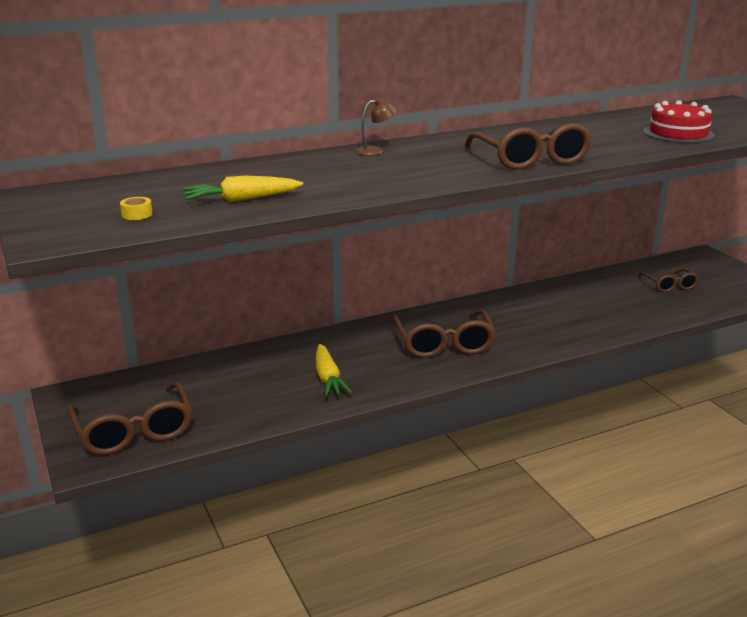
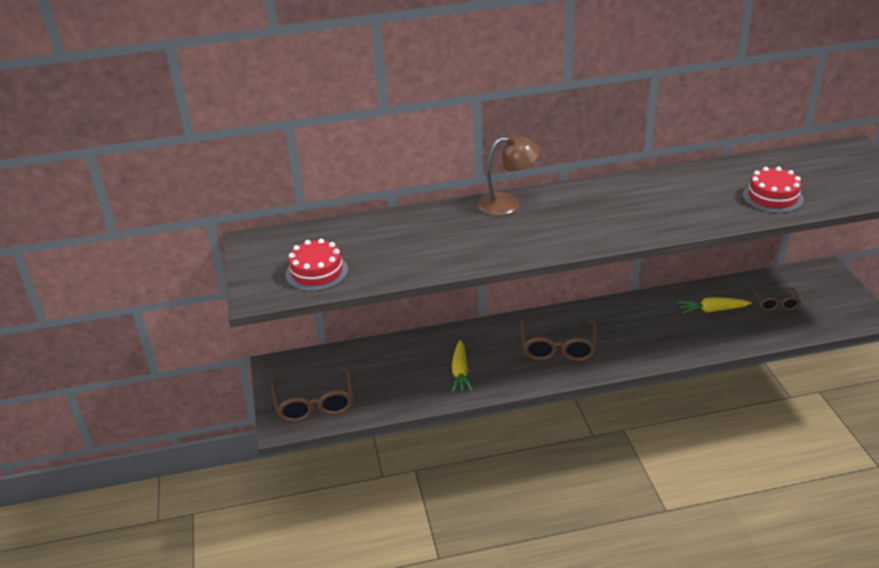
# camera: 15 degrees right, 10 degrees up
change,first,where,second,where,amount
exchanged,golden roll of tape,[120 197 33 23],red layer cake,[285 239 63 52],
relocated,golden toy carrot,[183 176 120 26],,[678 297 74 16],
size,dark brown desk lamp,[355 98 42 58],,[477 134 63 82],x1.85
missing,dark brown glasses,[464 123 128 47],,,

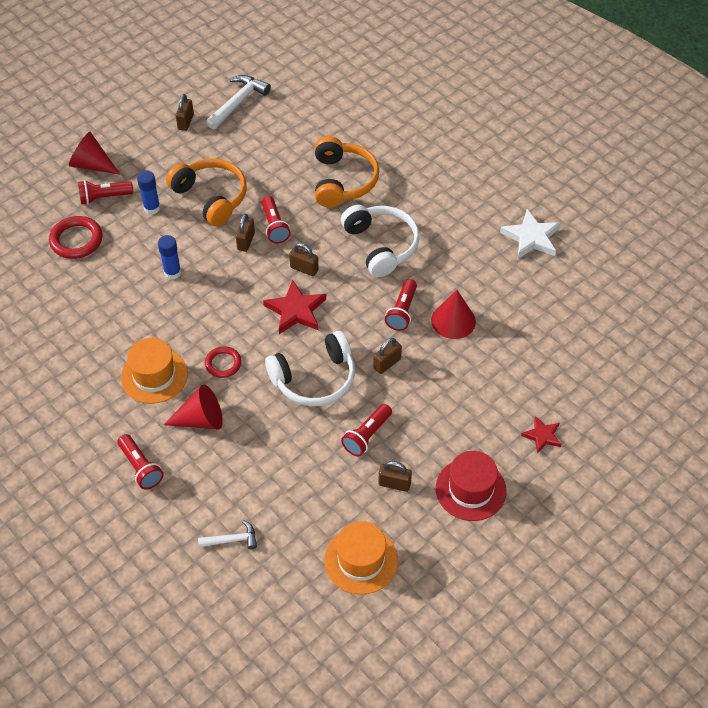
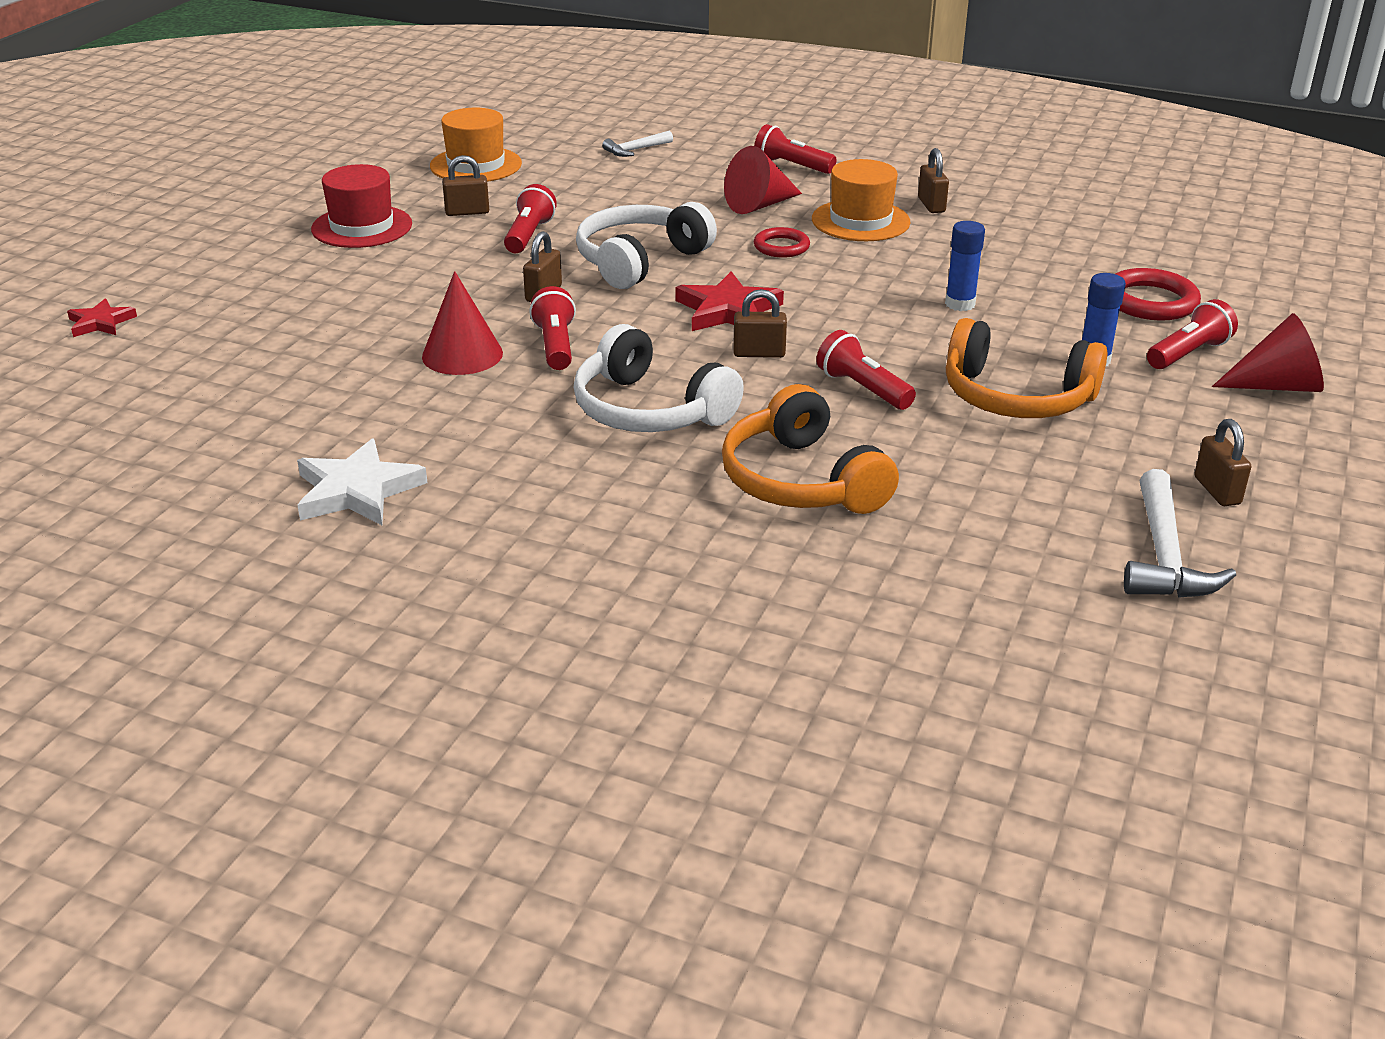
# camera: 155 degrees right, 20 degrees down
change,first,where,second,where,amount
relocated,dark brown padlock,[236 214 19 38],,[918 148 31 65],
relocated,red five-pointed star,[521 416 41 38],,[67 298 70 39],

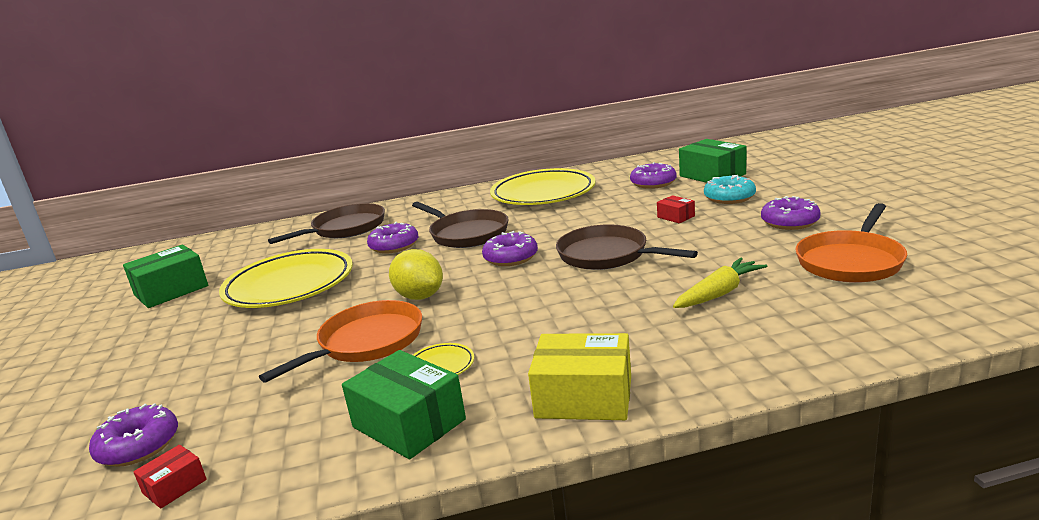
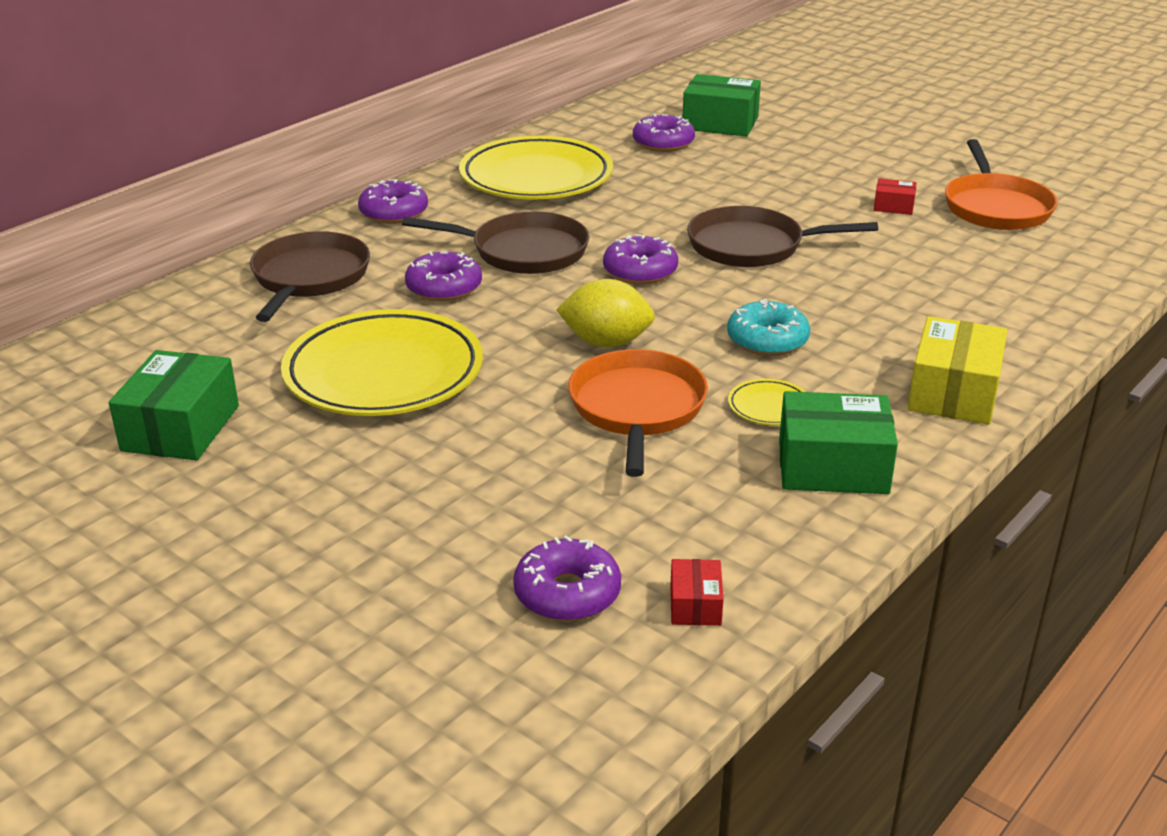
# camera: 40 degrees left, 10 degrees up
change,first,where,second,where,amount
spun,golden parcel,[528 333 103 87],,[908 316 99 108],45 degrees counterclockwise
relocated,red parcel,[657 195 38 28],,[874 178 43 37],
missing,golden toy carrot,[673 258 94 50],,,
relocated,turquoise donut,[704 175 52 29],,[727 299 83 57],
relocated,purple donut,[761 196 60 34],,[358 179 70 45],

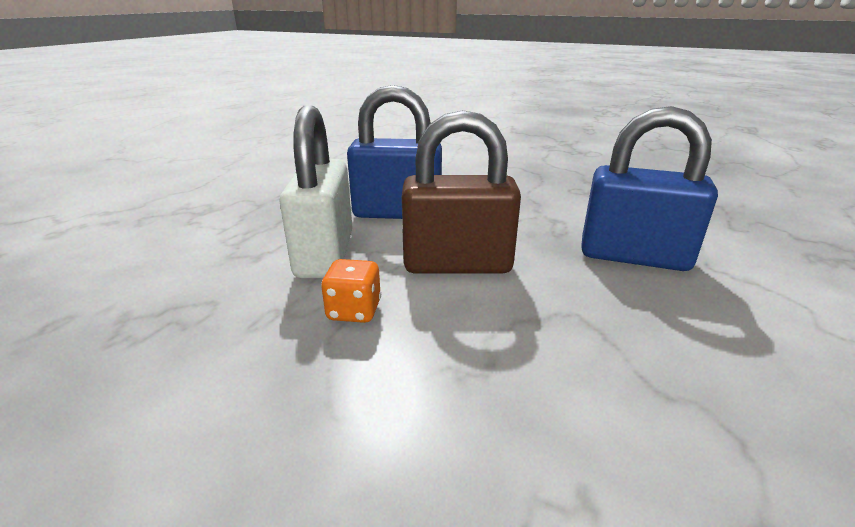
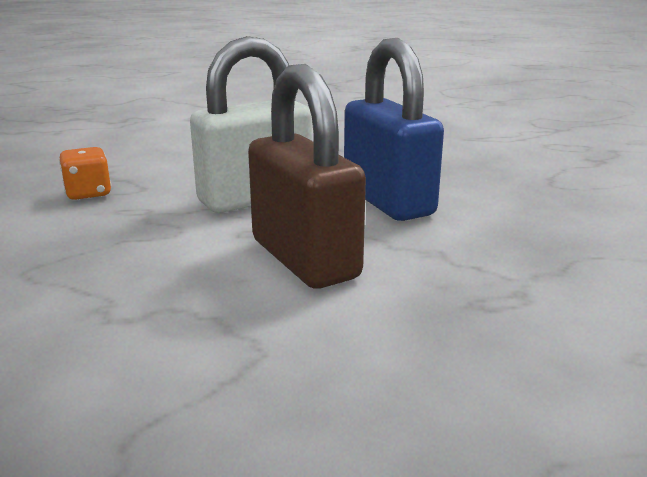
# camera: 60 degrees right, 5 degrees down
change,first,where,second,where,amount
relocated,orange game die,[321 259 60 64],,[59 147 53 53],
missing,cobalt padlock,[581 106 137 165],,,

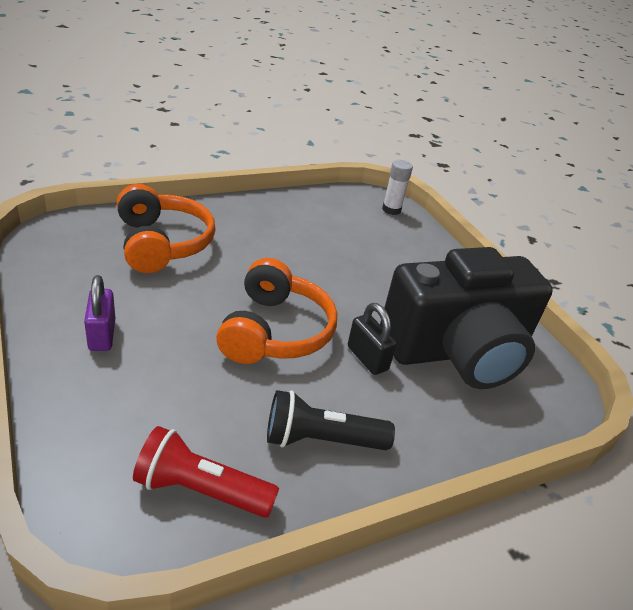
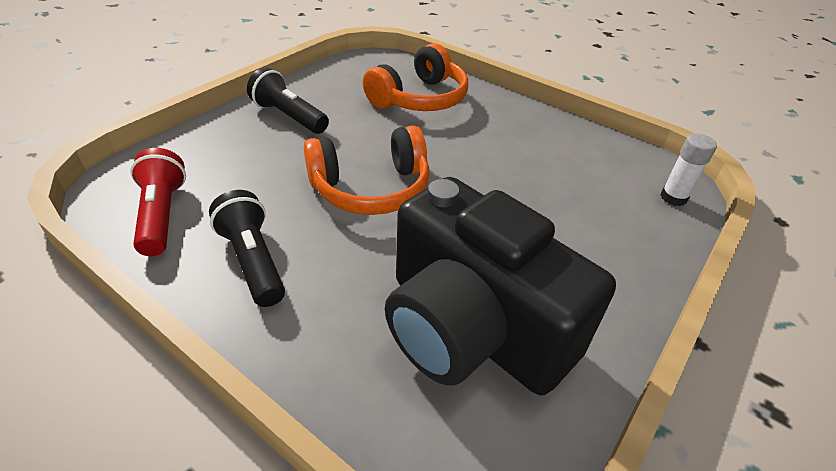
# camera: 65 degrees right, 5 degrees up
change,first,where,second,where,amount
exchanged,purple padlock,[84 275 31 76],jet-black torch,[247 68 82 66],
missing,jet-black padlock,[348 303 49 72],,,

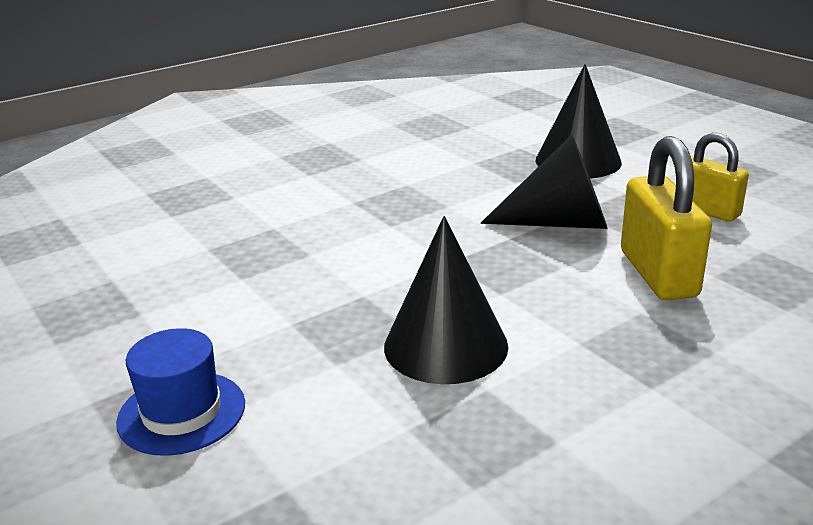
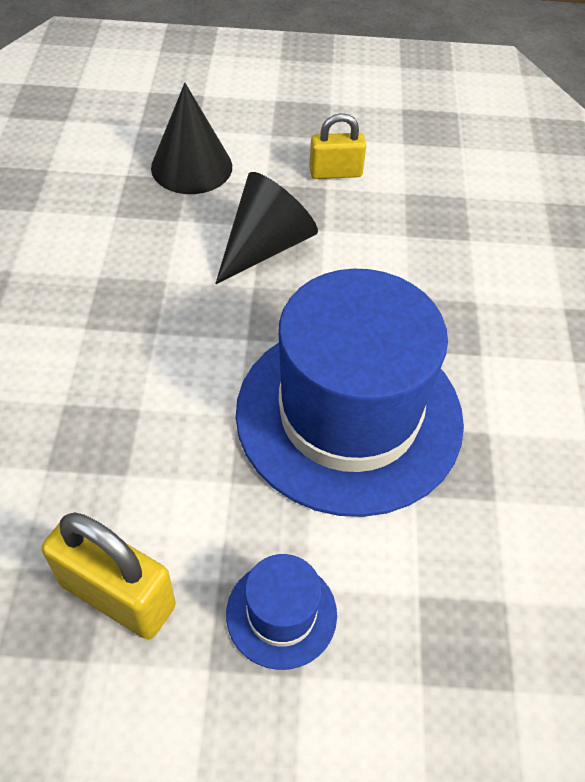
# camera: 55 degrees left, 25 degrees up
change,first,where,second,where,amount
exchanged,jet-black cone,[384 216 124 168],cobalt hat,[236 269 228 248],
relocated,golden padlock,[621 136 91 164],,[42 512 134 127],

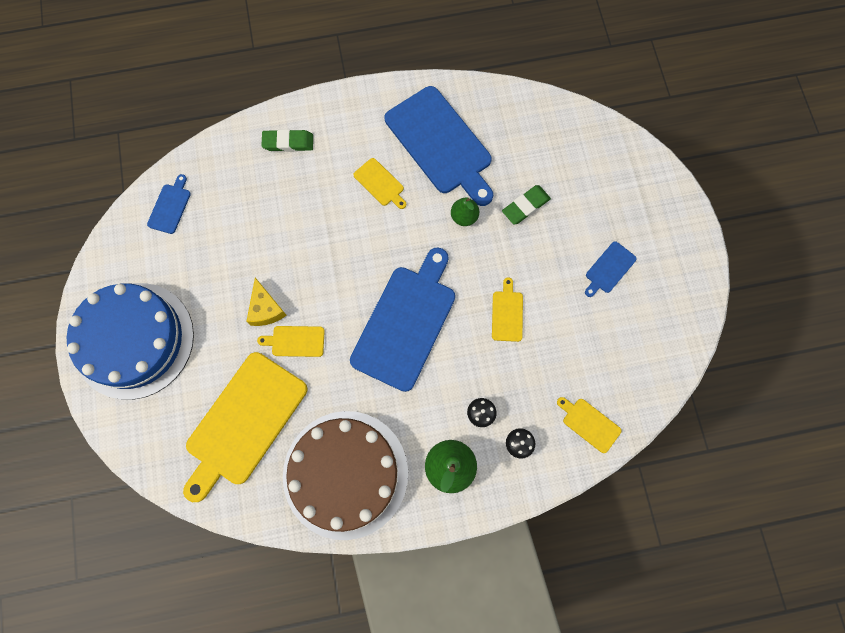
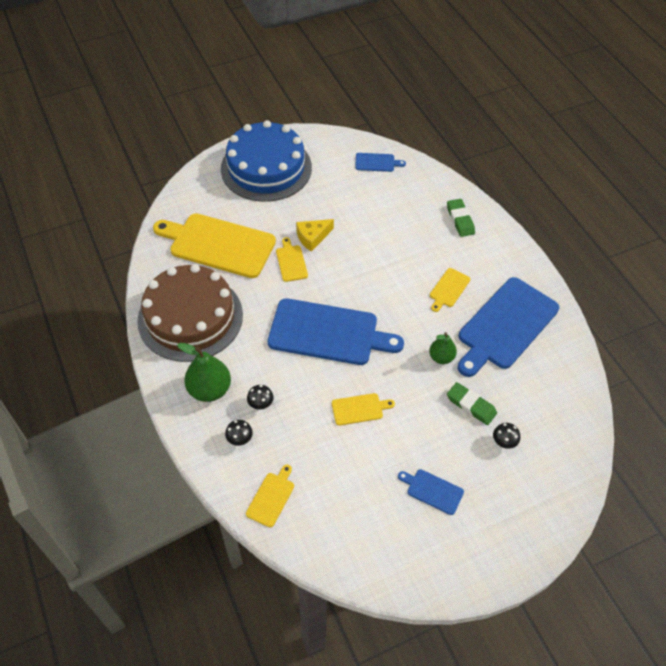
# camera: 75 degrees right, 20 degrees down
change,first,where,second,where,amount
appeared,,,jet-black fungus,[493 423 27 26],

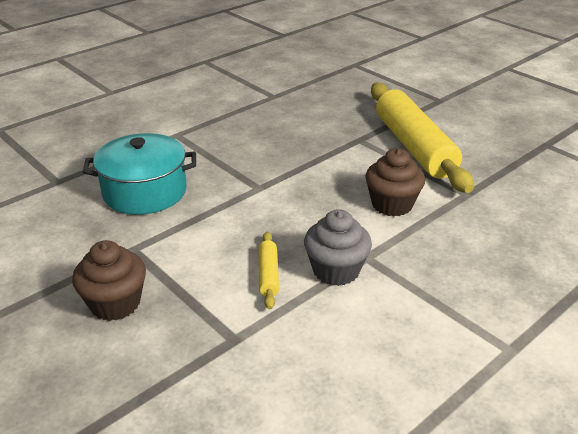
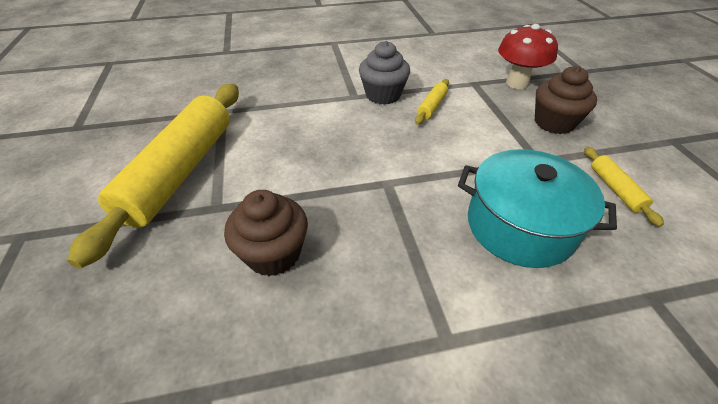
# camera: 150 degrees left, 10 degrees up
change,first,where,second,where,amount
relocated,dark brown muffin,[365 148 60 68],,[224 190 84 86],
appeared,,,red fungus,[498 24 60 65],
appeared,,,golden rolling pin,[584 147 80 80],

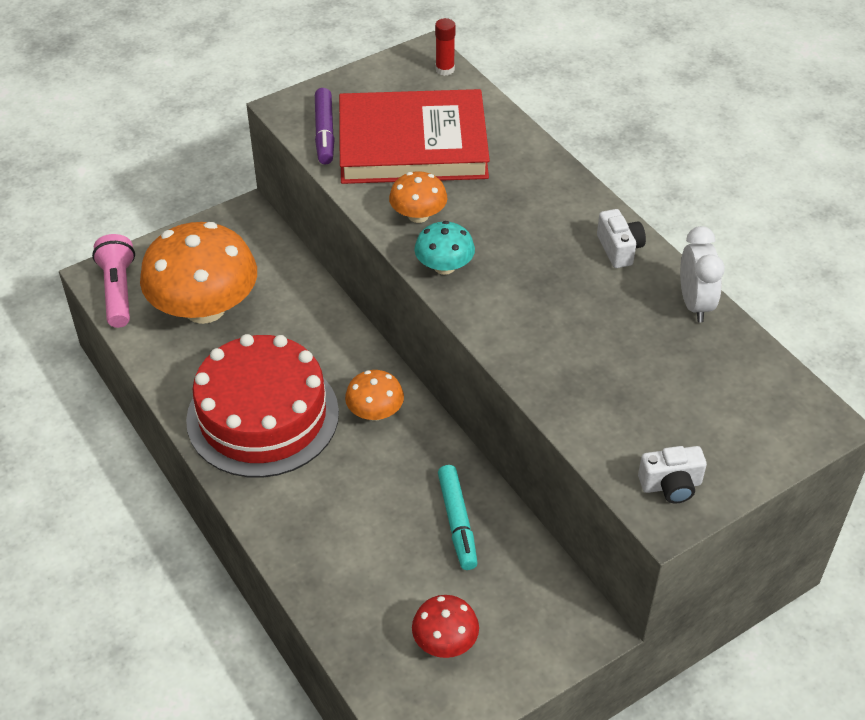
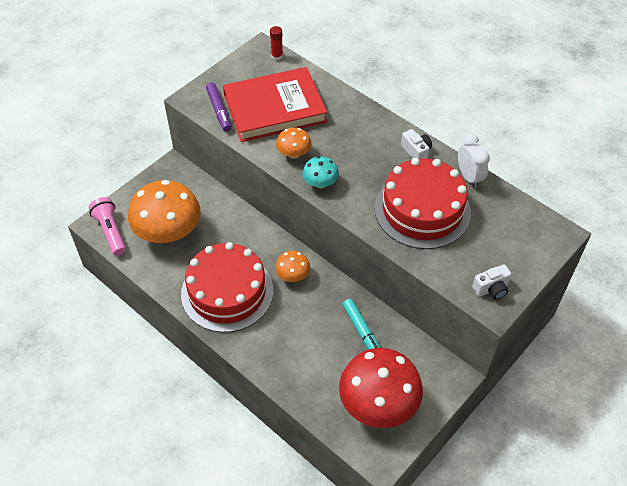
# camera: 15 degrees left, 5 degrees up
change,first,where,second,where,amount
size,red fungus,[412 595 67 63],,[339 348 84 80],x2.10
appeared,,,red layer cake,[374 158 97 91],

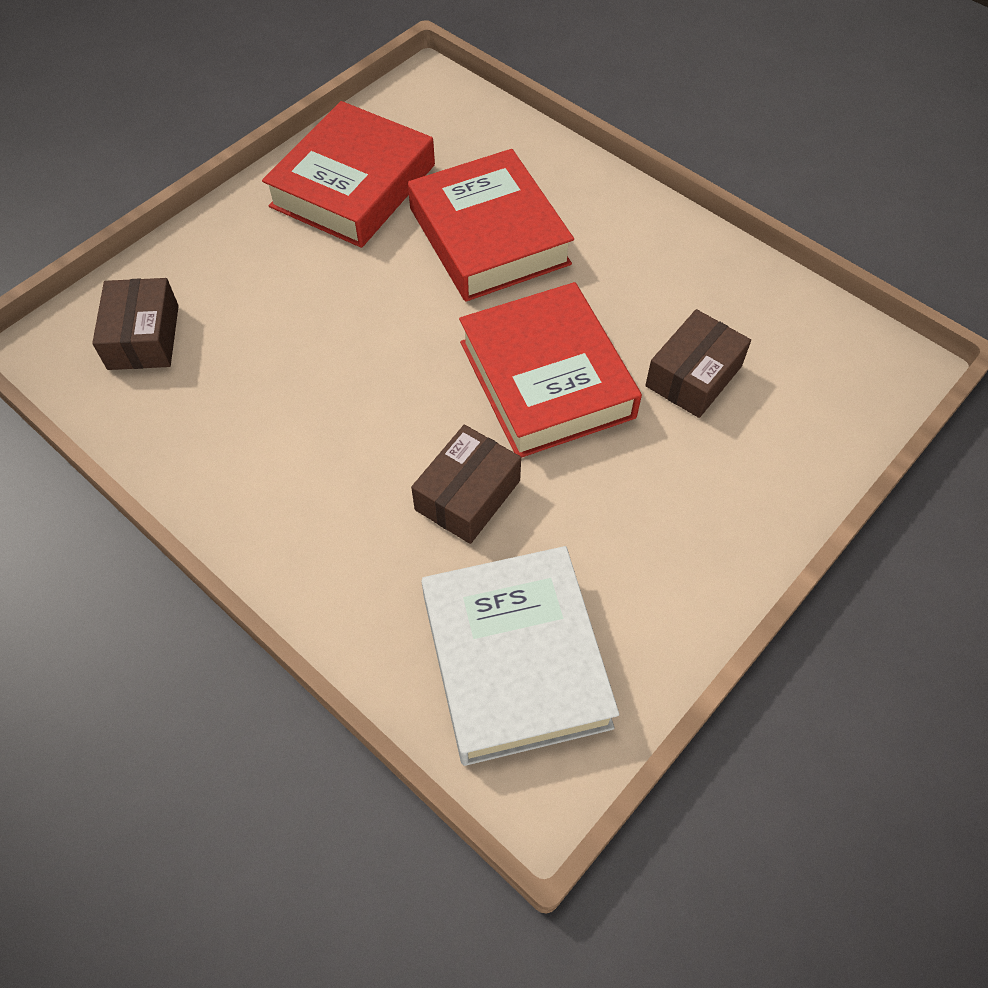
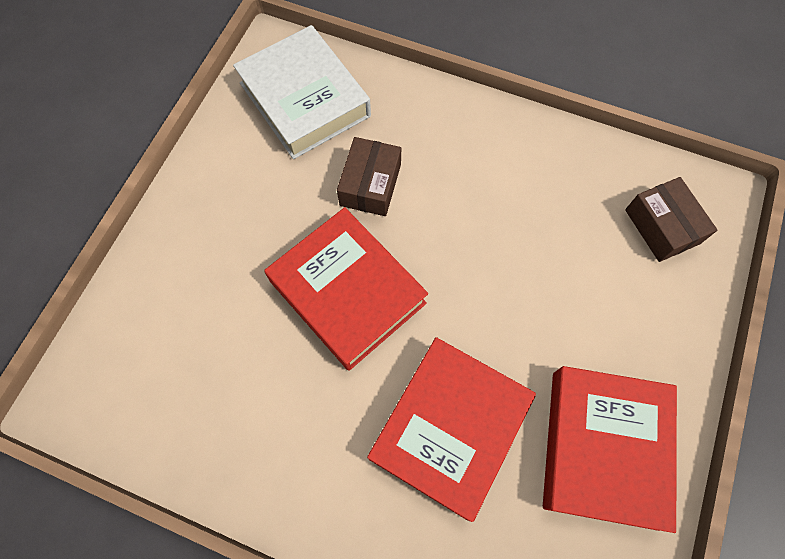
# camera: 160 degrees right, 10 degrees up
change,first,where,second,where,amount
spun,red hardback,[408 149 166 153],,[367 337 169 185],75 degrees clockwise
missing,dark brown parcel,[645 309 106 109],,,

